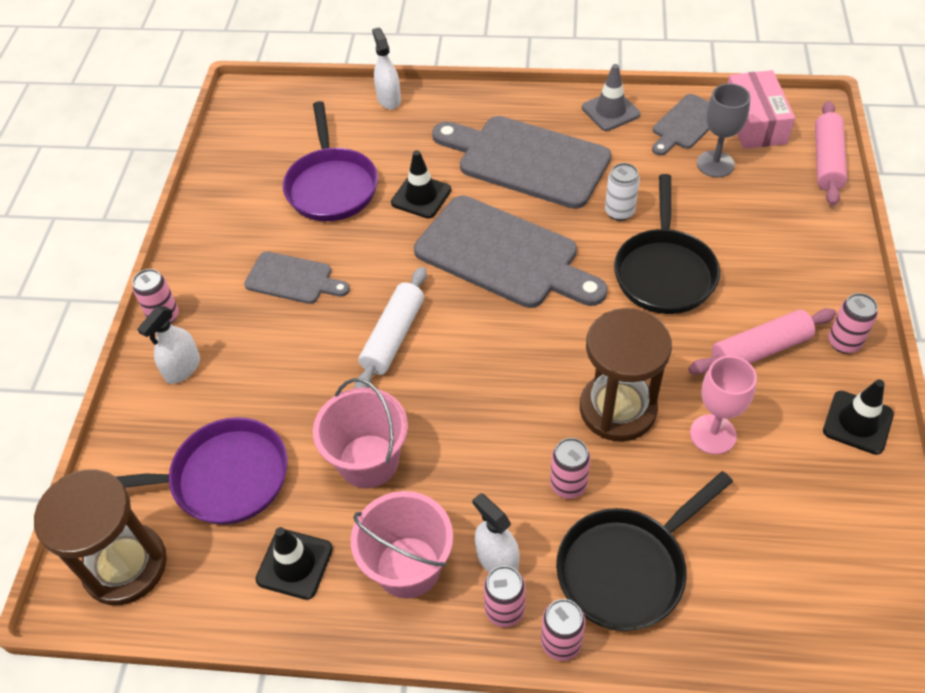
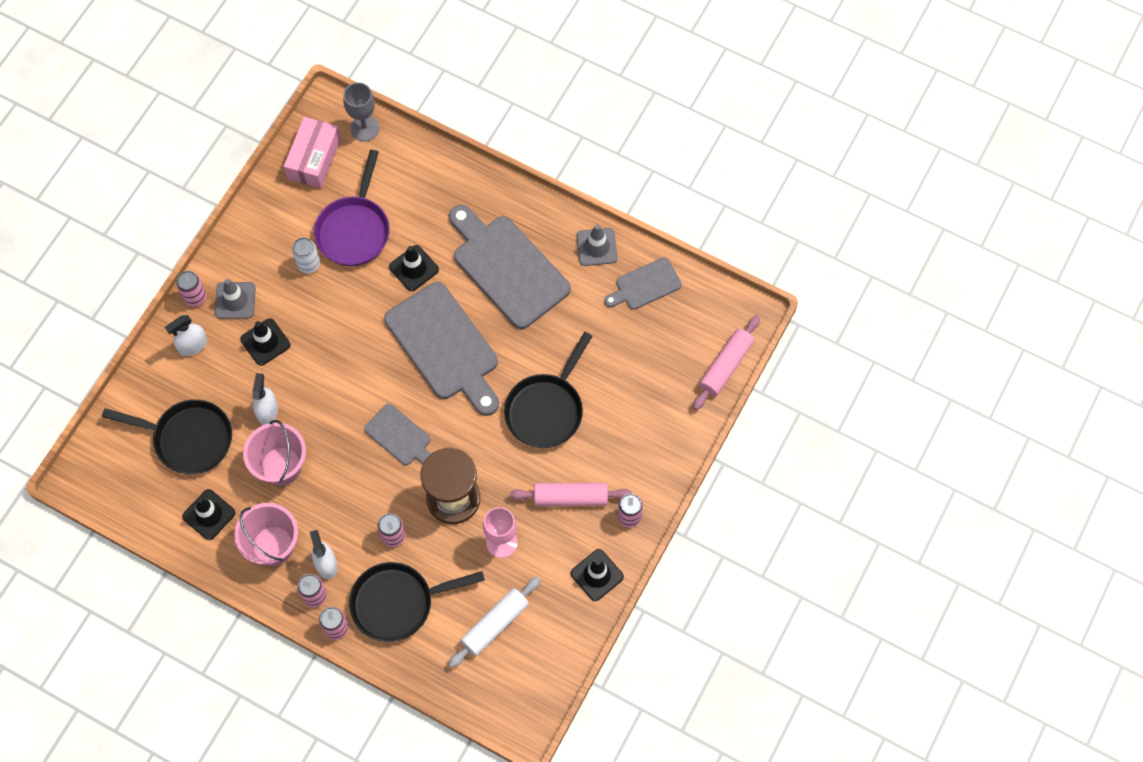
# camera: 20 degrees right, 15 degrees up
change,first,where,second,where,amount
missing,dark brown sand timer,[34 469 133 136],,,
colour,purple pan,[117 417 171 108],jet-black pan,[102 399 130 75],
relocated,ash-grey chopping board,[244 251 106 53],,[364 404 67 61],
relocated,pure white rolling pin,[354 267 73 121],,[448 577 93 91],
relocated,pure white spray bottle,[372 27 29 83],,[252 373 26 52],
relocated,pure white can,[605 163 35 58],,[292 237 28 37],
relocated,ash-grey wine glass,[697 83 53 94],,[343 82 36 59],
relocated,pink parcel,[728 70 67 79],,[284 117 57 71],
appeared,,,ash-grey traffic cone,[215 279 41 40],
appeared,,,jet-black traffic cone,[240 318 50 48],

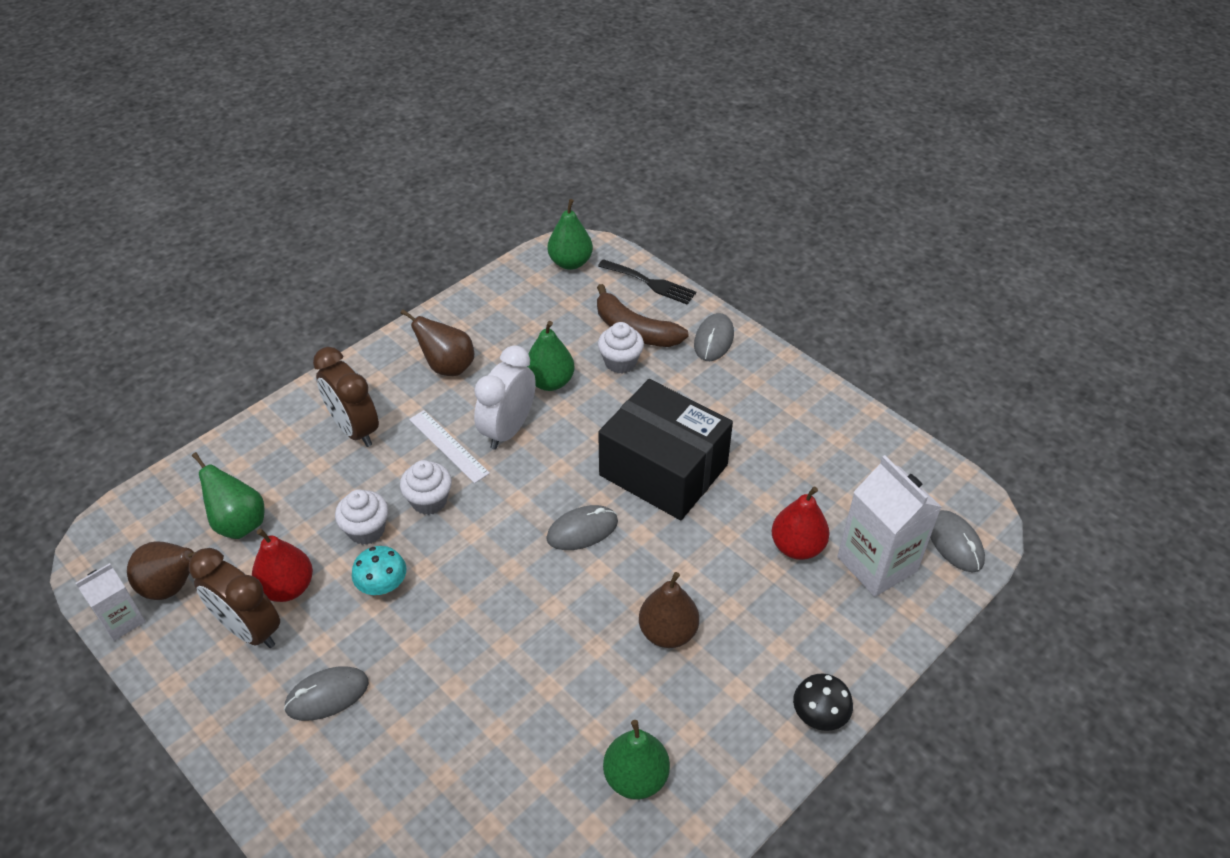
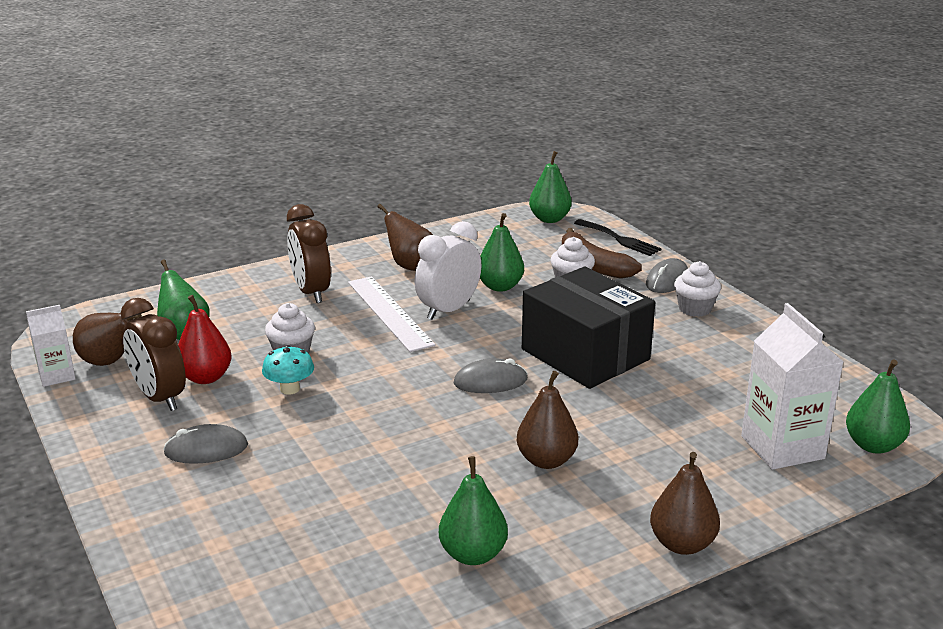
# camera: 15 degrees right, 20 degrees down
change,first,where,second,where,amount
relocated,pure white muffin,[400 460 52 55],,[674 261 47 56],
size,pure white ruler,[409 410 81 73],,[348 276 88 76],x1.51
missing,red pear,[772 486 58 74],,,
exchanged,jet-black fungus,[793 673 60 58],dark brown pear,[650 452 70 103],
exchanged,ash-grey computer mouse,[930 510 55 62],leaf-green pear,[846 360 64 94],

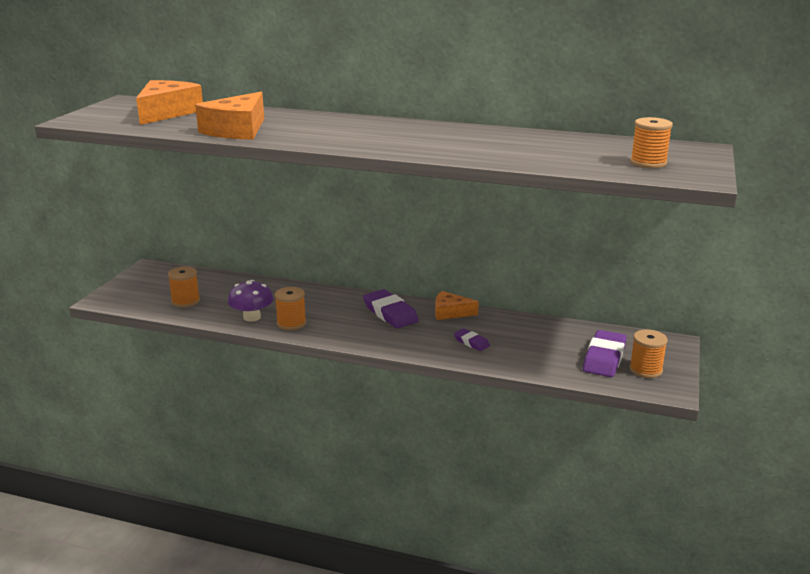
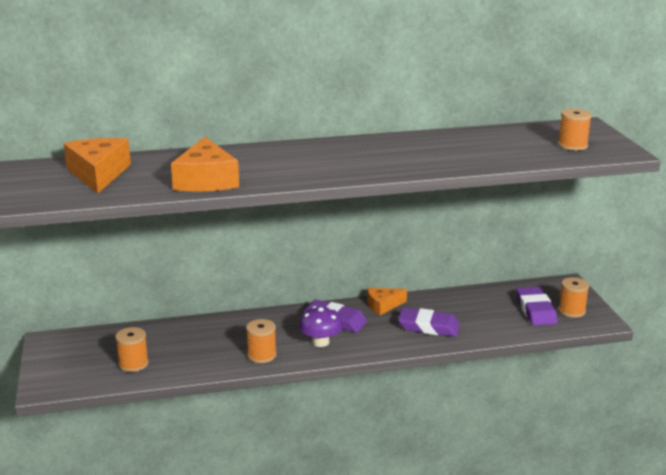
# camera: 30 degrees left, 0 degrees up
change,first,where,second,where,amount
relocated,purple fungus,[228 280 45 42],,[299 306 44 41],
size,purple pencil eraser,[454 328 36 23],,[398 308 62 29],x1.84

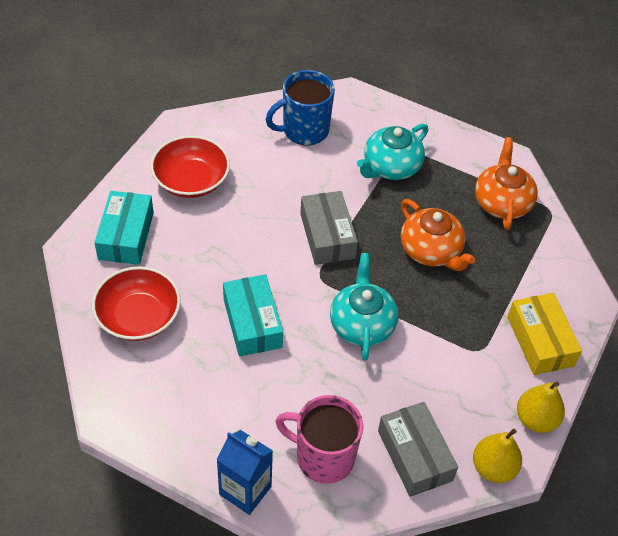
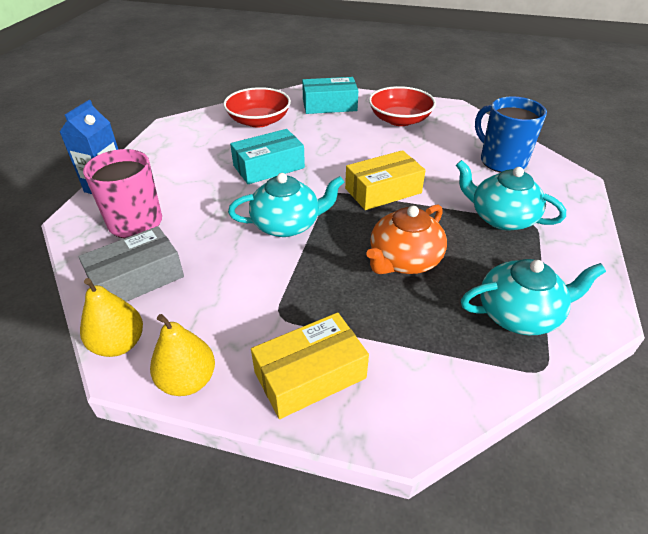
# camera: 80 degrees right, 10 degrees down
change,first,where,second,where,amount
colour,ash-grey parcel,[300 191 58 74],golden parcel,[345 150 81 60],
colour,orange china teapot,[475 137 63 93],turquoise china teapot,[461 259 145 76],

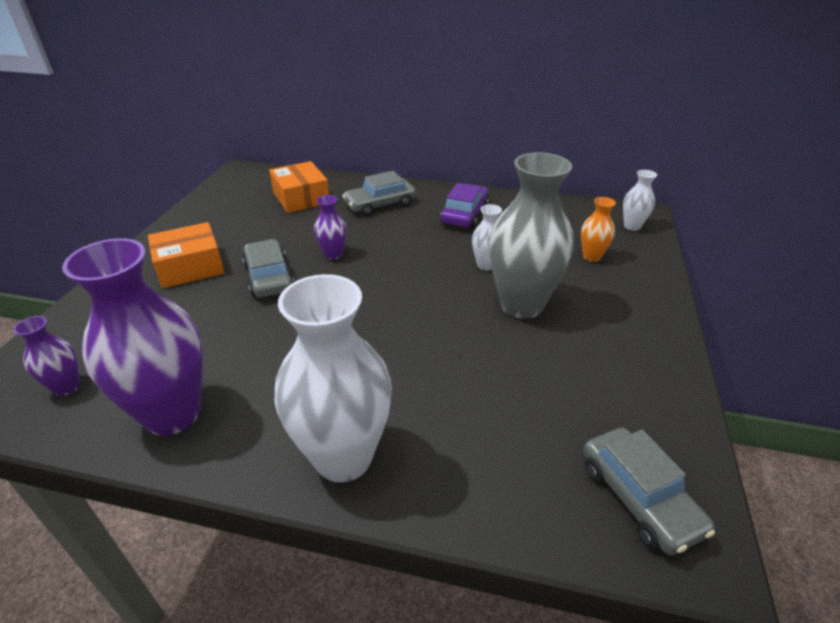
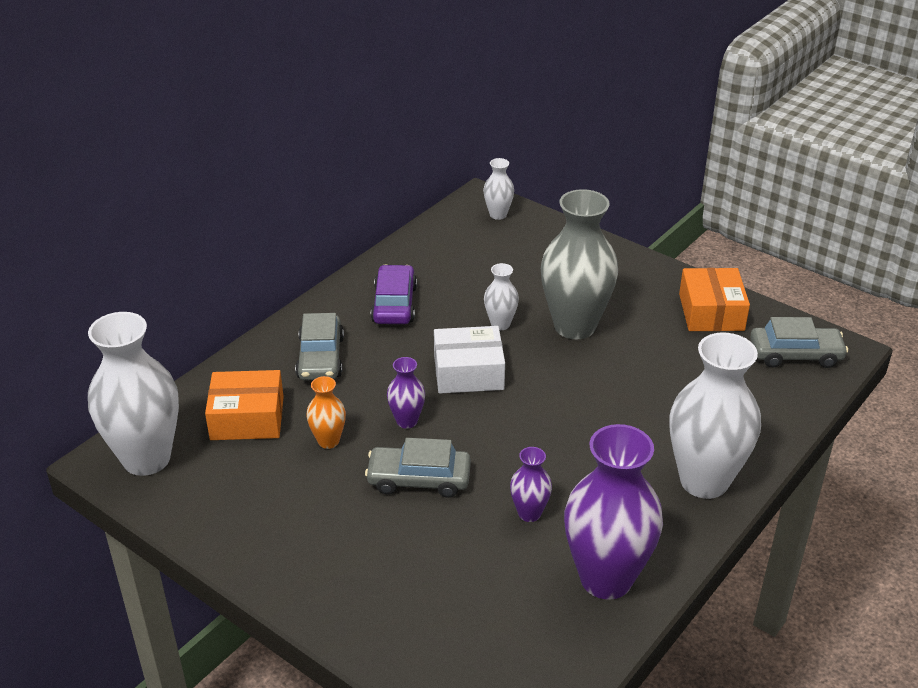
# camera: 65 degrees left, 0 degrees up
change,first,where,second,where,amount
relocated,purple tall vase,[14 316 66 80],,[510 447 42 75],
relocated,orange parcel,[148 222 77 66],,[679 268 71 63],
spun,purple toy car,[440 183 49 45],,[371 265 46 59],45 degrees clockwise
relocated,orange tall vase,[581 197 35 65],,[306 376 40 73],
appeared,,,pure white tall vase,[88 312 91 164],
appeared,,,pure white parcel,[434 326 71 68],

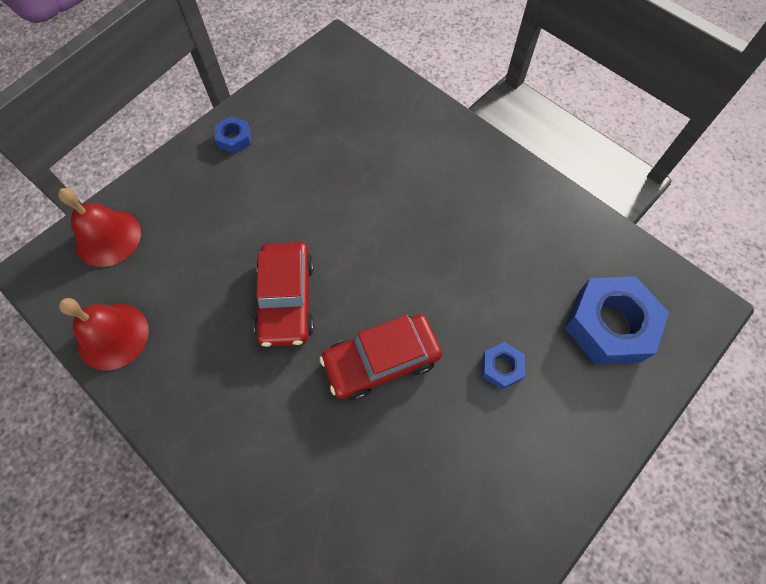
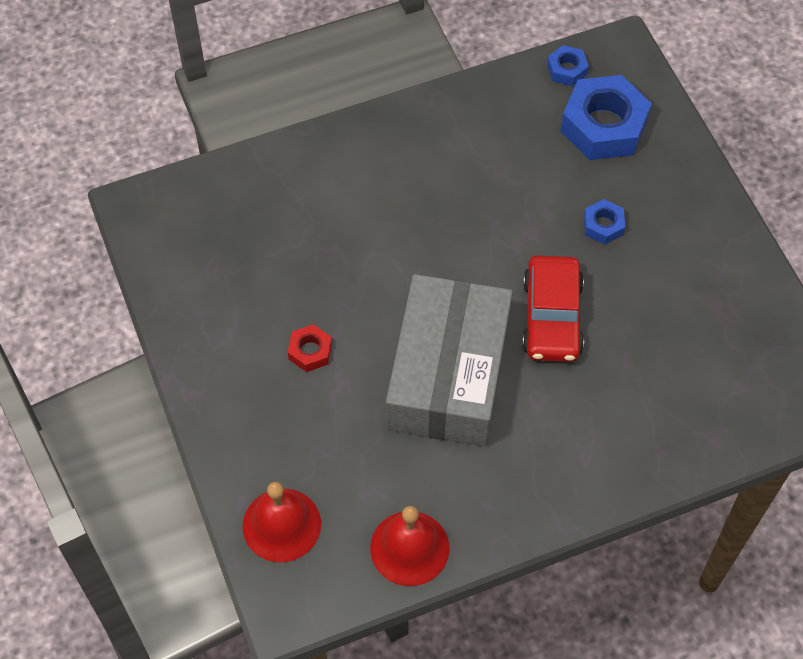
# camera: 65 degrees left, 5 degrees down
change,first,where,second,where,amount
relocated,cobalt hexagon nut,[215 116 36 38],,[547 45 42 41],
exchanged,red toy car,[254 242 60 105],ash-grey parcel,[386 274 127 173],
appeared,,,red hexagon nut,[288 324 44 48],

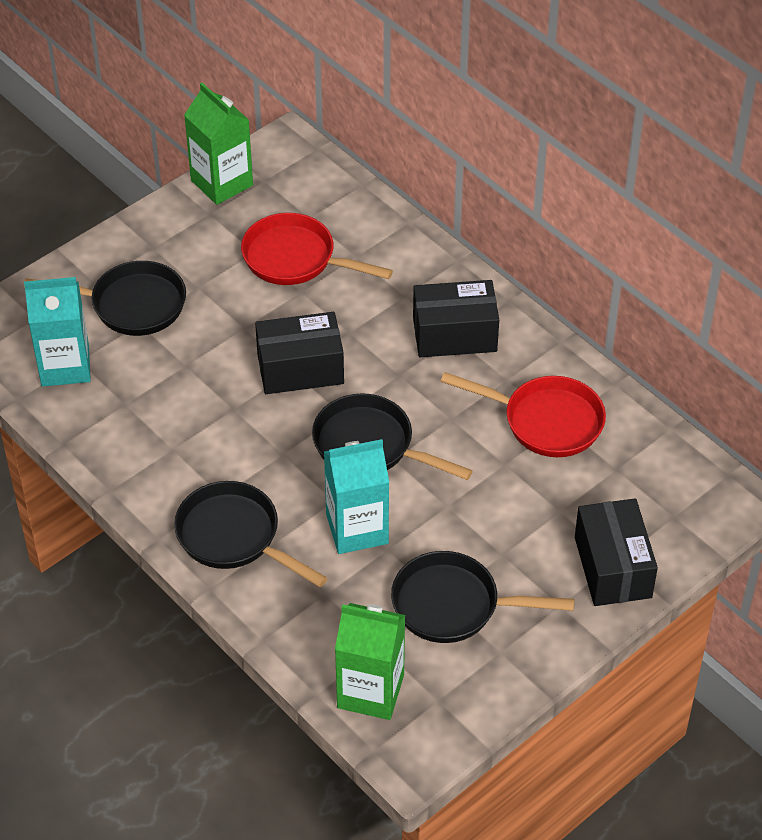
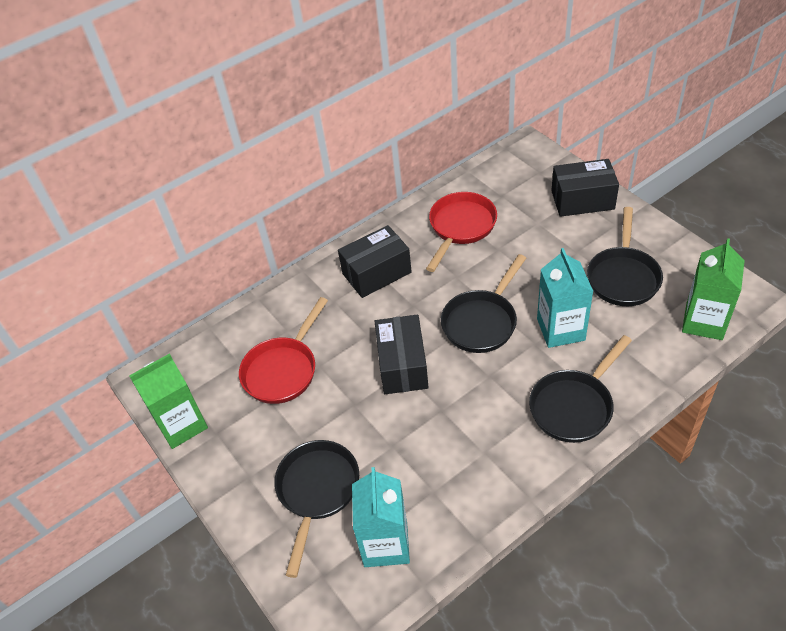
# camera: 80 degrees left, 0 degrees up
change,first,where,second,where,amount
spun,jet-black parcel,[413 280 86 77],,[338 225 74 73],60 degrees clockwise

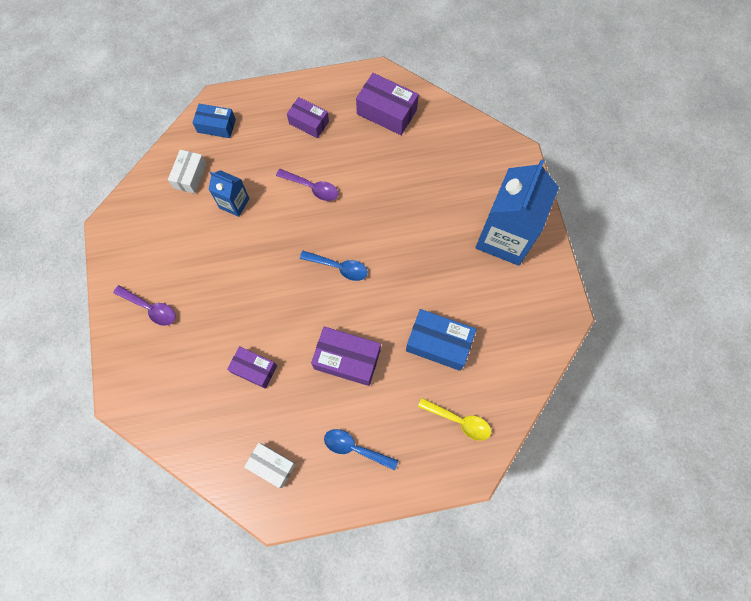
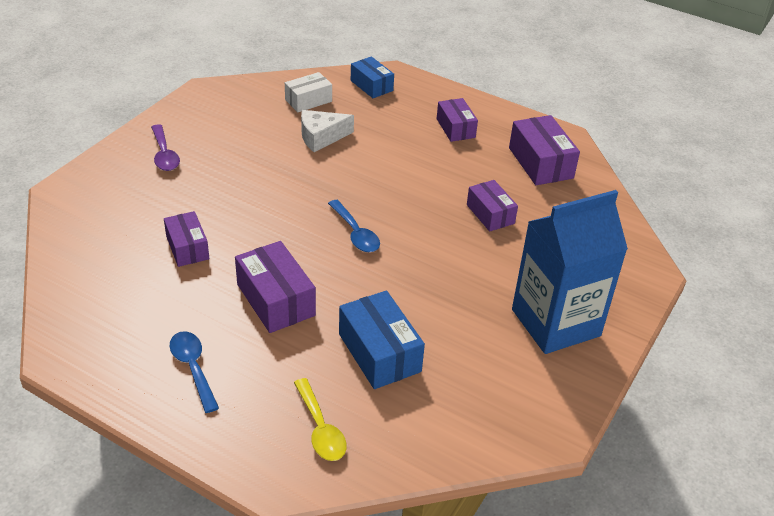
# camera: 40 degrees right, 30 degrees down
change,first,where,second,where,amount
exchanged,cobalt juice carton,[208 170 42 47],pure white cheese,[301 110 53 42],
missing,pure white parcel,[244 443 52 45],,,
missing,purple spoon,[276 169 62 32],,,
appeared,,,purple parcel,[467 180 51 52],

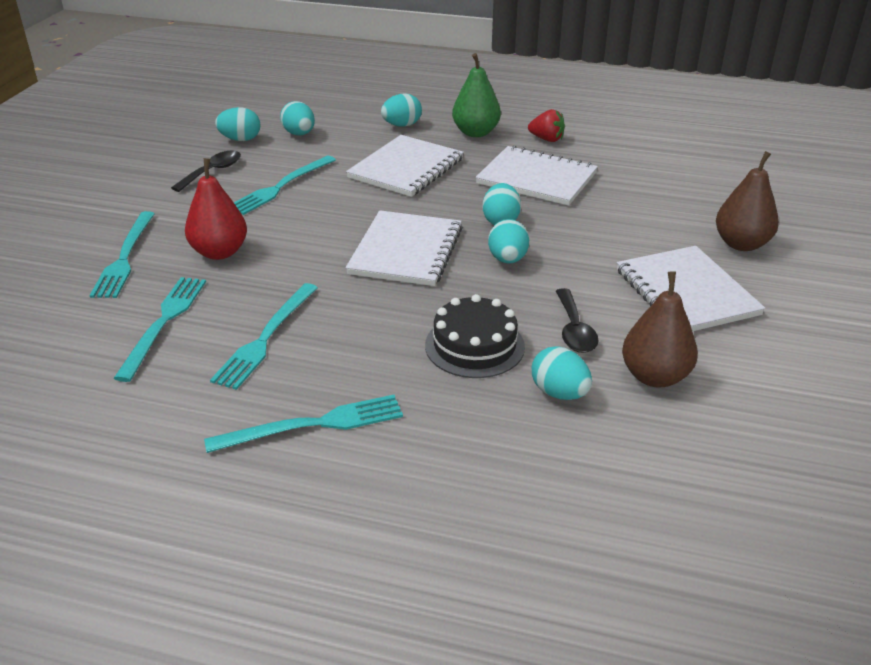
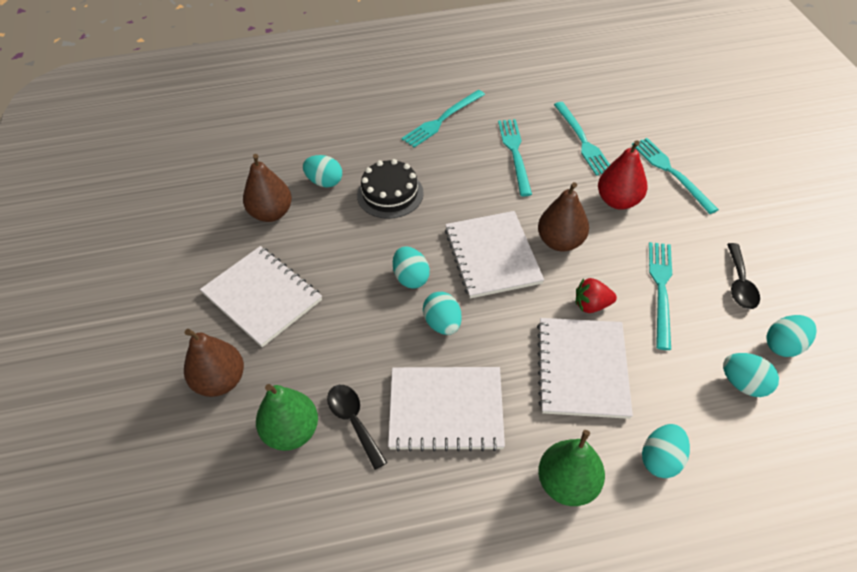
# camera: 155 degrees right, 15 degrees up
change,first,where,second,where,amount
relocated,red strawberry,[528 109 37 33],,[576 278 41 35],
relocated,jet-black spoon,[556 288 43 65],,[327 385 60 85],
appeared,,,leaf-green pear,[256 384 62 67],
appeared,,,dark brown pear,[538 182 51 69],

